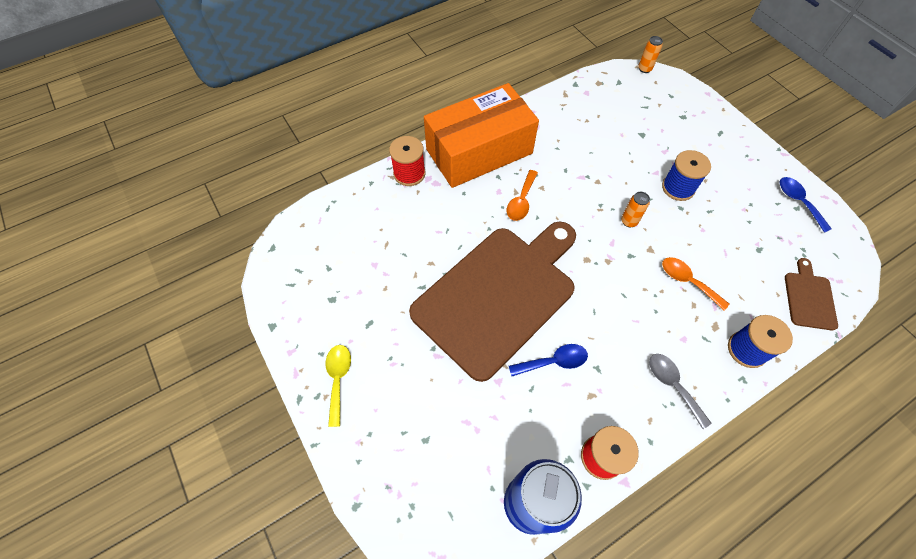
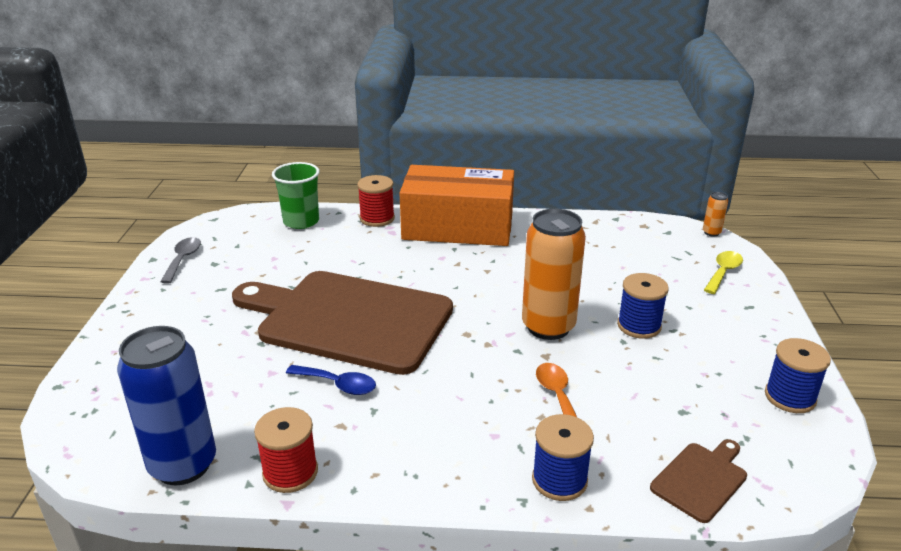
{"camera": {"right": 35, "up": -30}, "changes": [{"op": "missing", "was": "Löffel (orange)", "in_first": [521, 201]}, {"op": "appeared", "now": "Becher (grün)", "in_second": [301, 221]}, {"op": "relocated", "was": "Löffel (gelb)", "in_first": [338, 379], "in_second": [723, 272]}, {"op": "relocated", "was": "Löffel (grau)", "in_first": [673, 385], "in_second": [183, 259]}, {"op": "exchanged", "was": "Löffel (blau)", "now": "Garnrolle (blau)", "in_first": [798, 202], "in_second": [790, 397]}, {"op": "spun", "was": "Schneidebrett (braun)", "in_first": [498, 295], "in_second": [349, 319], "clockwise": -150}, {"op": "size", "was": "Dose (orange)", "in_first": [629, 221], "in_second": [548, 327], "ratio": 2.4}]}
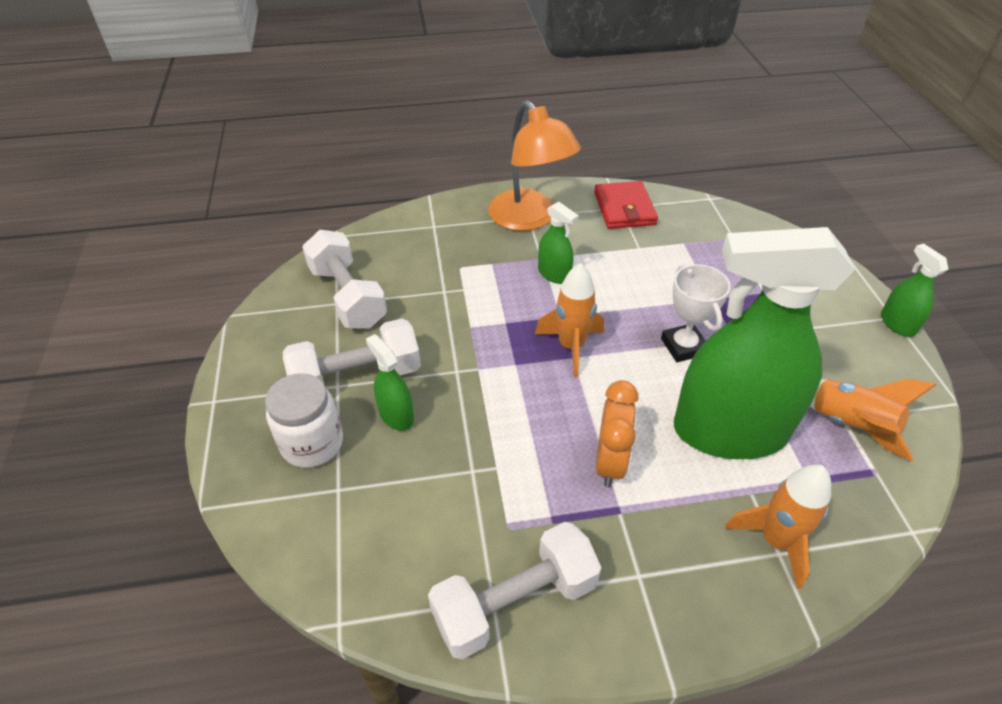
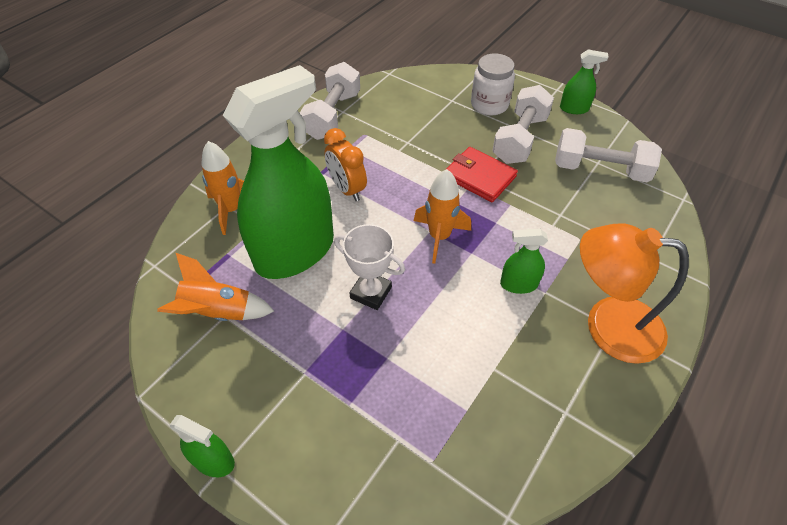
{"camera": {"right": 135, "up": 5}, "changes": [{"op": "relocated", "was": "Sprühflasche (grün)", "in_first": [396, 415], "in_second": [574, 109]}, {"op": "relocated", "was": "Geldbörse (rot)", "in_first": [624, 208], "in_second": [479, 177]}]}
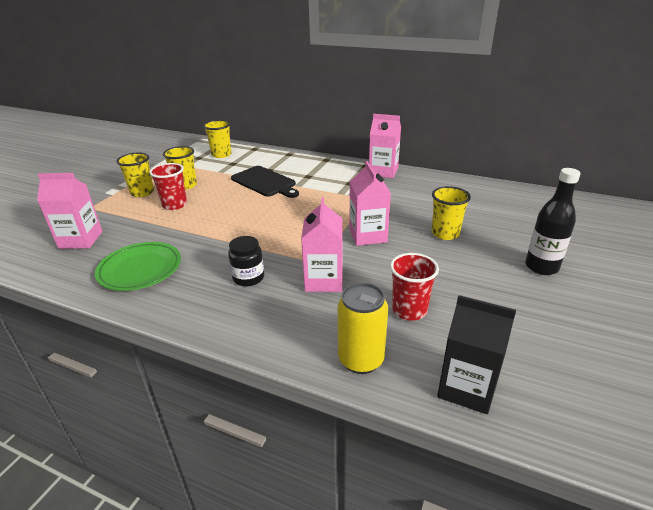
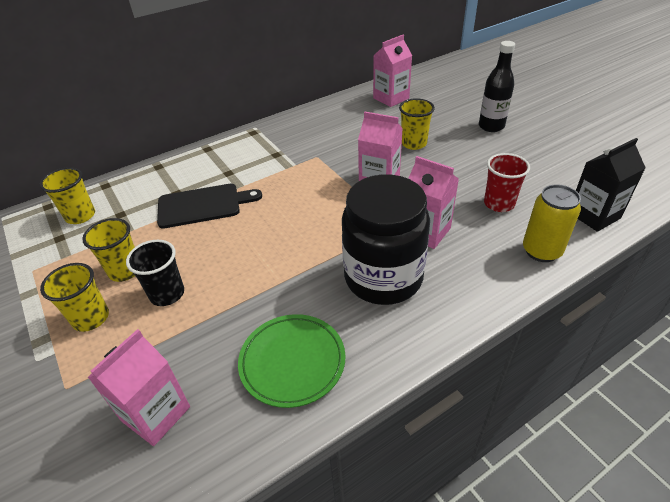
{"camera": {"right": -55, "up": 10}, "changes": [{"op": "relocated", "was": "Getränkekarton (rosa)", "in_first": [383, 172], "in_second": [391, 98]}, {"op": "colour", "was": "Becher (rot)", "now": "Becher (schwarz)", "in_first": [174, 205], "in_second": [167, 294]}, {"op": "size", "was": "Einmachglas (schwarz)", "in_first": [248, 278], "in_second": [383, 278], "ratio": 2.24}]}
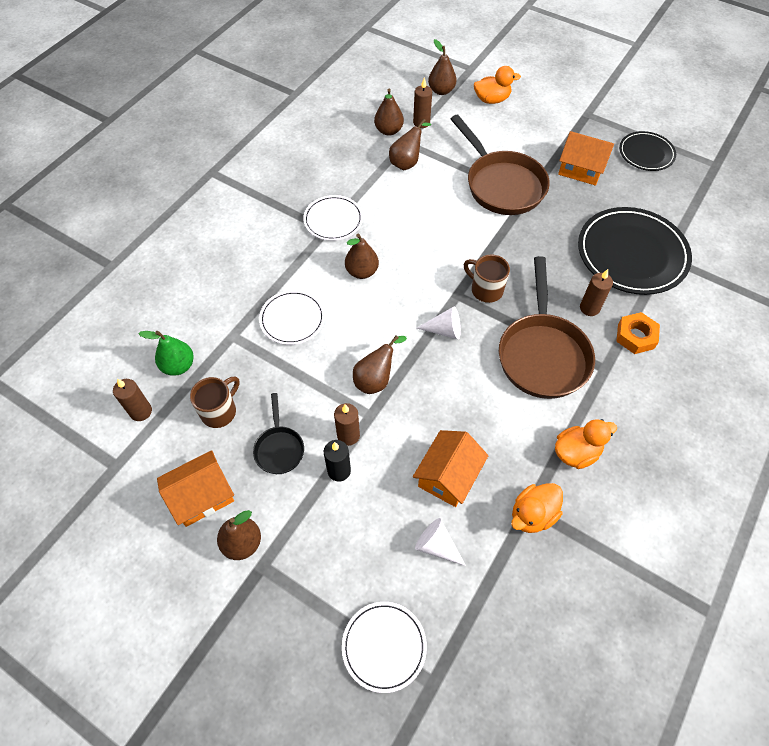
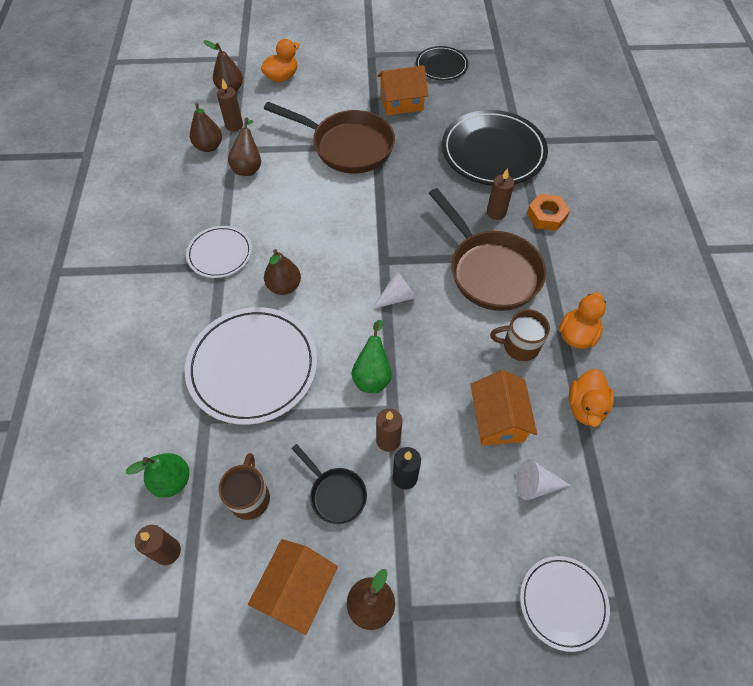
{"camera": {"right": -35, "up": 0}, "changes": [{"op": "relocated", "was": "Tasse (braun)", "in_first": [486, 289], "in_second": [519, 346]}, {"op": "colour", "was": "Birne (braun)", "now": "Birne (grün)", "in_first": [376, 379], "in_second": [372, 375]}, {"op": "size", "was": "Teller (weiß)", "in_first": [292, 319], "in_second": [253, 367], "ratio": 1.8}]}
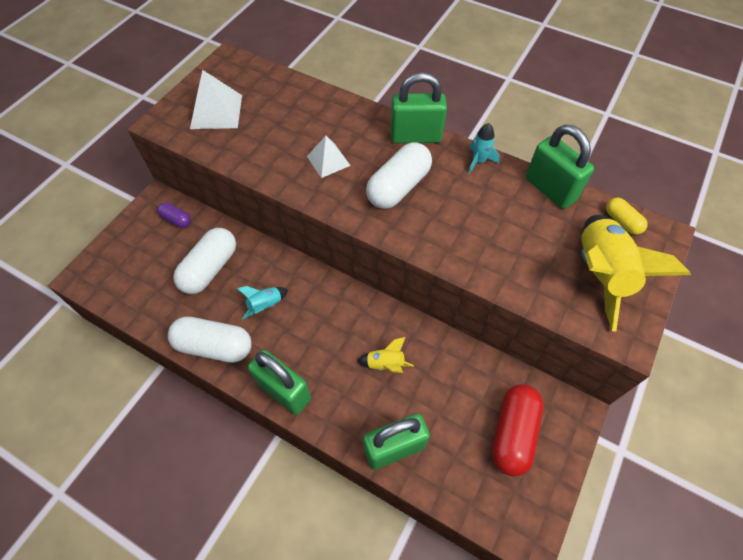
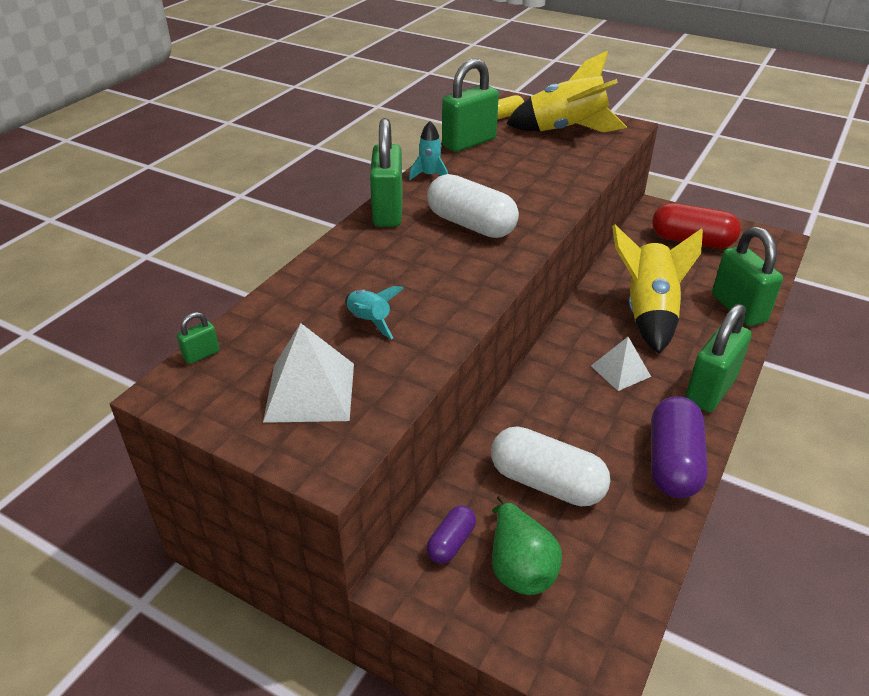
{"camera": {"right": -90, "up": -20}, "changes": [{"op": "appeared", "now": "Vorhängeschloss (grün)", "in_second": [201, 355]}, {"op": "appeared", "now": "Birne (grün)", "in_second": [519, 566]}, {"op": "relocated", "was": "Rakete (türkis)", "in_first": [265, 305], "in_second": [369, 321]}, {"op": "relocated", "was": "Pyramide (weiß)", "in_first": [328, 161], "in_second": [620, 371]}, {"op": "colour", "was": "Kapsel (weiß)", "now": "Kapsel (lila)", "in_first": [214, 346], "in_second": [672, 462]}, {"op": "size", "was": "Rakete (gelb)", "in_first": [385, 364], "in_second": [648, 313], "ratio": 2.12}]}
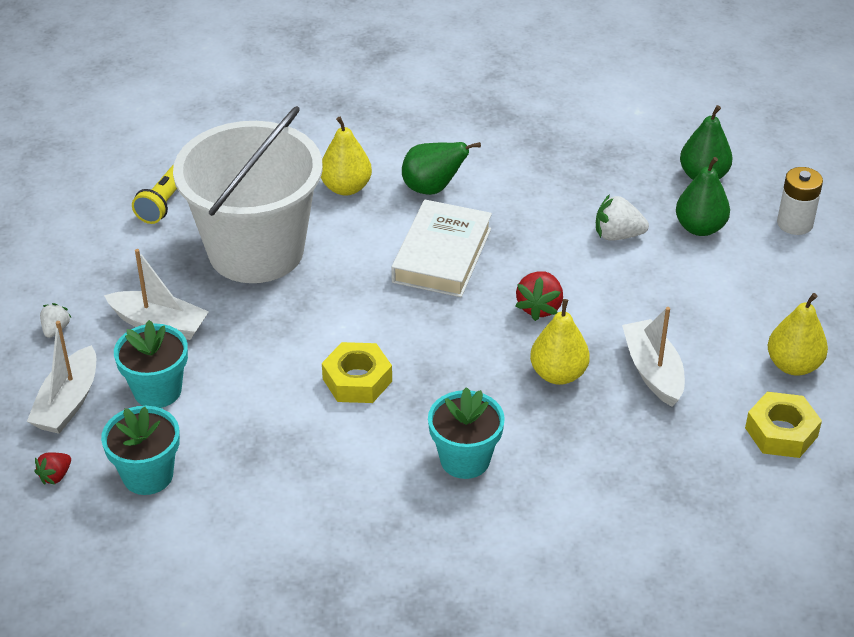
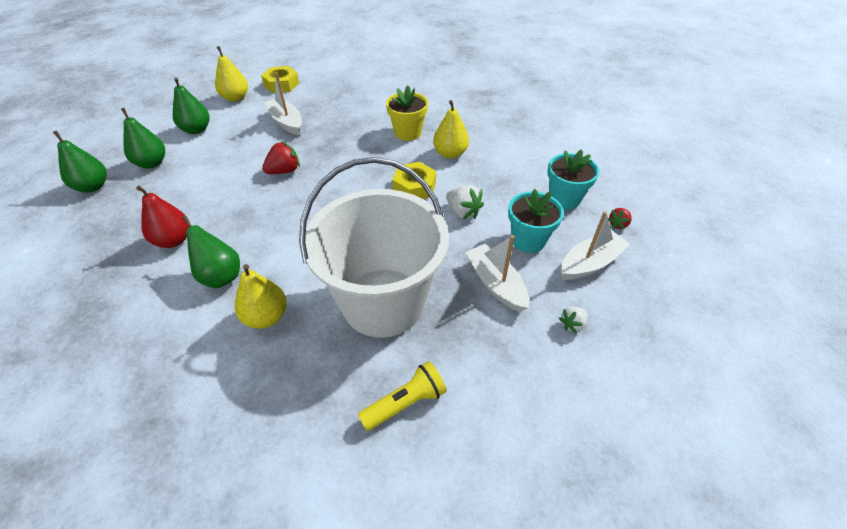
{"camera": {"right": -140, "up": 5}, "changes": [{"op": "missing", "was": "Buch (weiß)", "in_first": [442, 255]}, {"op": "missing", "was": "Batterie (weiß)", "in_first": [795, 223]}, {"op": "appeared", "now": "Birne (rot)", "in_second": [173, 240]}, {"op": "appeared", "now": "Birne (grün)", "in_second": [196, 130]}, {"op": "relocated", "was": "Birne (gelb)", "in_first": [558, 374], "in_second": [450, 154]}, {"op": "relocated", "was": "Erdbeere (weiß)", "in_first": [617, 235], "in_second": [463, 212]}, {"op": "colour", "was": "Blumentopf (türkis)", "now": "Blumentopf (gelb)", "in_first": [465, 459], "in_second": [408, 133]}, {"op": "spun", "was": "Erdbeere (rot)", "in_first": [55, 476], "in_second": [618, 224], "clockwise": 150}, {"op": "spun", "was": "Boot (weiß)", "in_first": [653, 371], "in_second": [286, 122], "clockwise": 120}]}
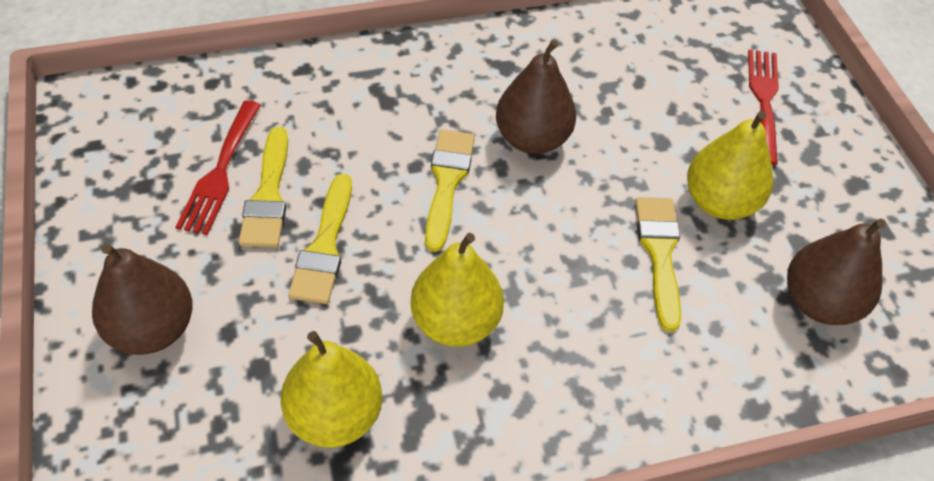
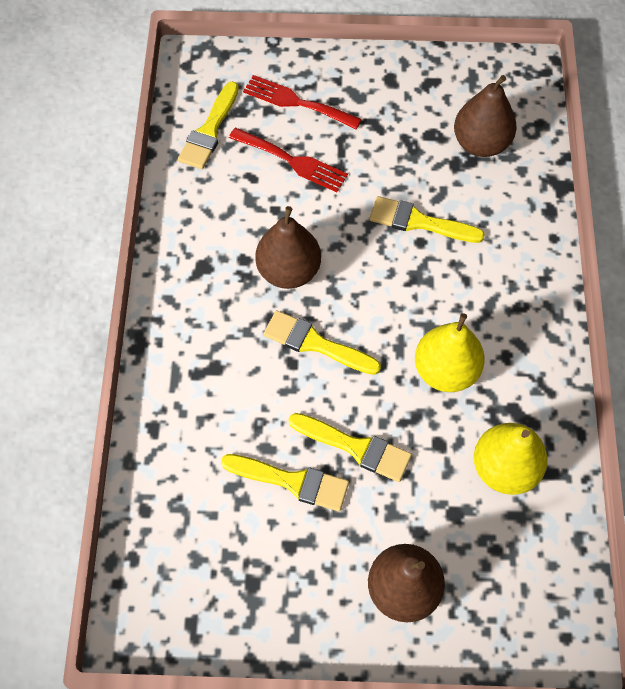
{"camera": {"right": -70, "up": 10}, "changes": [{"op": "missing", "was": "Birne (gelb)", "in_first": [719, 202]}, {"op": "appeared", "now": "Pinsel (gelb)", "in_second": [209, 131]}, {"op": "relocated", "was": "Gabel (rot)", "in_first": [220, 172], "in_second": [293, 161]}]}
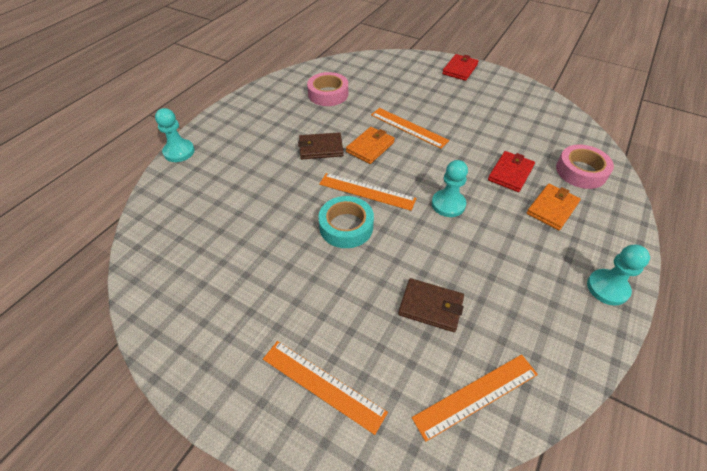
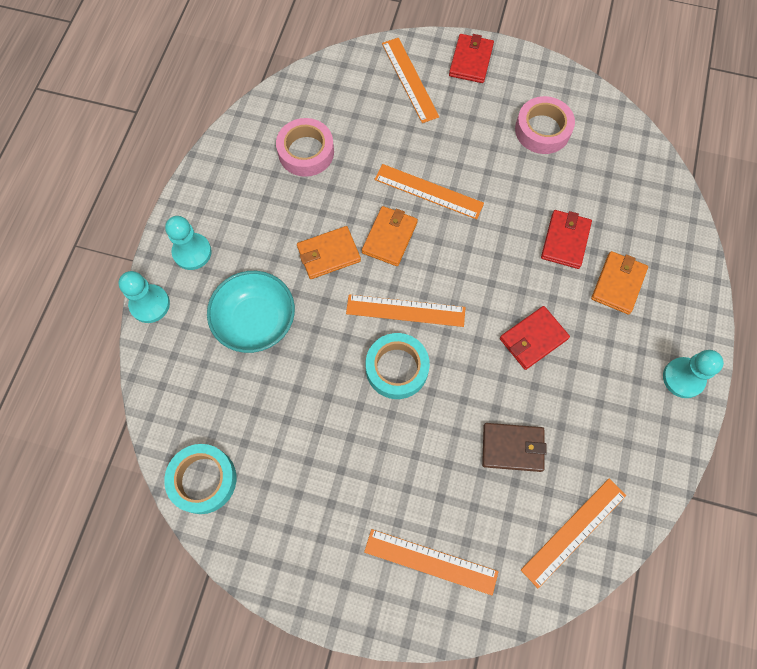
{"camera": {"right": -15, "up": 20}, "changes": [{"op": "appeared", "now": "Klebeband (türkis)", "in_second": [203, 480]}, {"op": "appeared", "now": "Schüssel (türkis)", "in_second": [256, 321]}, {"op": "appeared", "now": "Lineal (orange)", "in_second": [410, 79]}, {"op": "appeared", "now": "Geldbörse (rot)", "in_second": [533, 339]}, {"op": "relocated", "was": "Bauer (türkis)", "in_first": [448, 204], "in_second": [192, 252]}, {"op": "relocated", "was": "Klebeband (rosa)", "in_first": [581, 171], "in_second": [542, 130]}, {"op": "colour", "was": "Geldbörse (braun)", "now": "Geldbörse (orange)", "in_first": [321, 148], "in_second": [328, 254]}]}
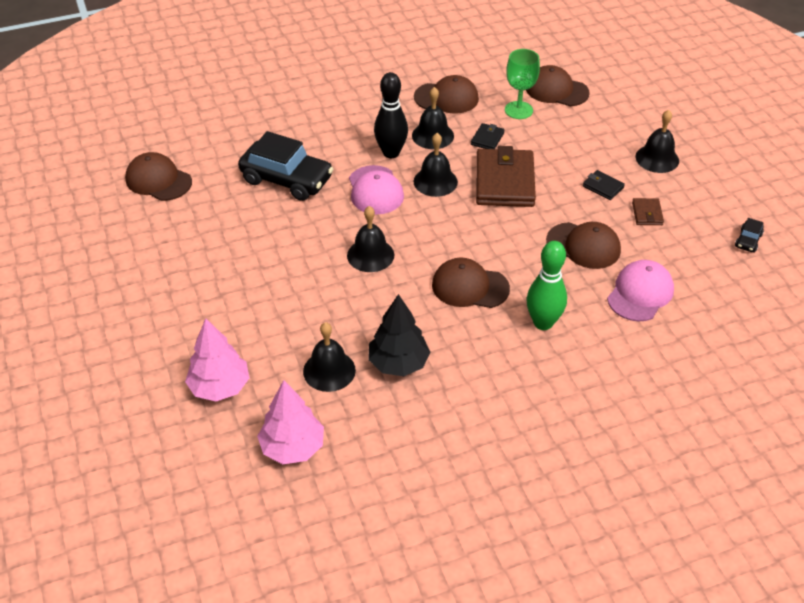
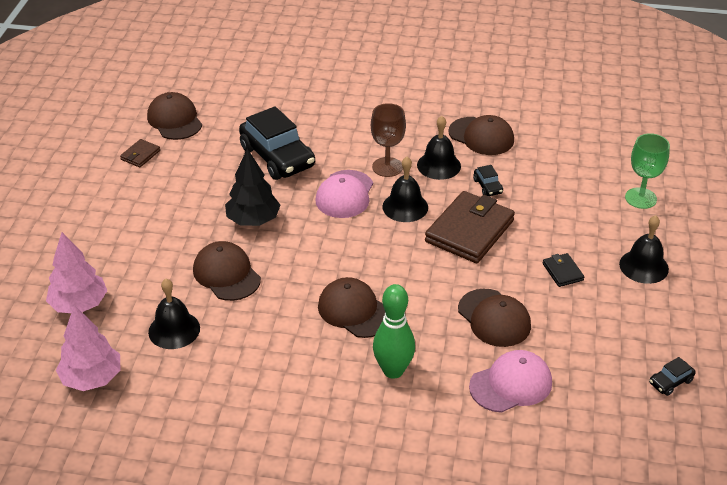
{"camera": {"right": 30, "up": -5}, "changes": [{"op": "missing", "was": "Glocke (schwarz)", "in_first": [370, 255]}, {"op": "relocated", "was": "Baum (schwarz)", "in_first": [398, 363], "in_second": [253, 220]}, {"op": "relocated", "was": "Kelch (grün)", "in_first": [518, 110], "in_second": [640, 198]}, {"op": "relocated", "was": "Kappe (braun)", "in_first": [556, 90], "in_second": [226, 274]}, {"op": "relocated", "was": "Geldbörse (braun)", "in_first": [647, 214], "in_second": [140, 155]}, {"op": "exchanged", "was": "Bowlingkegel (schwarz)", "now": "Kelch (braun)", "in_first": [391, 153], "in_second": [387, 167]}, {"op": "exchanged", "was": "Geldbörse (schwarz)", "now": "Auto (schwarz)", "in_first": [487, 139], "in_second": [487, 186]}]}
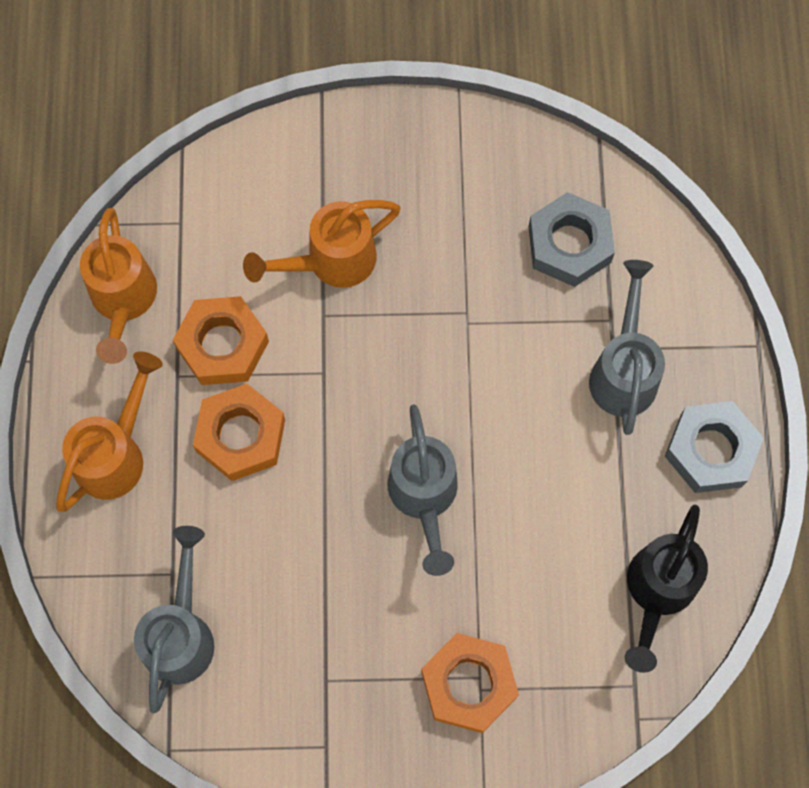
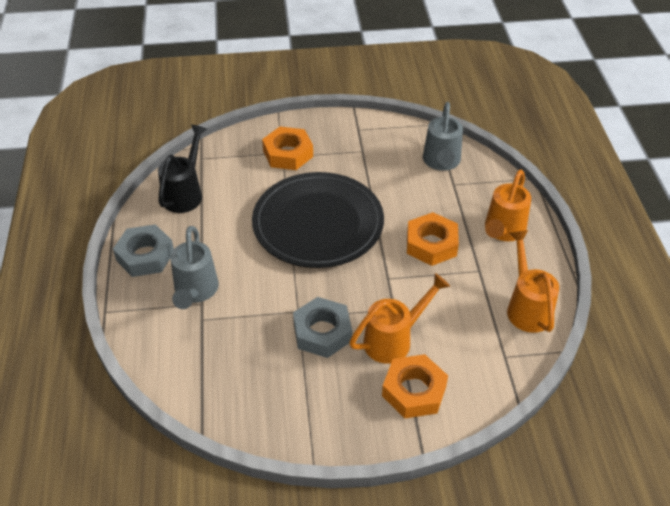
{"camera": {"right": 175, "up": -25}, "changes": [{"op": "relocated", "was": "Sechskantmutter (orange)", "in_first": [222, 345], "in_second": [414, 391]}, {"op": "relocated", "was": "Sechskantmutter (grau)", "in_first": [569, 244], "in_second": [322, 332]}, {"op": "exchanged", "was": "Gießkanne (grau)", "now": "Teller (schwarz)", "in_first": [424, 498], "in_second": [318, 223]}]}
